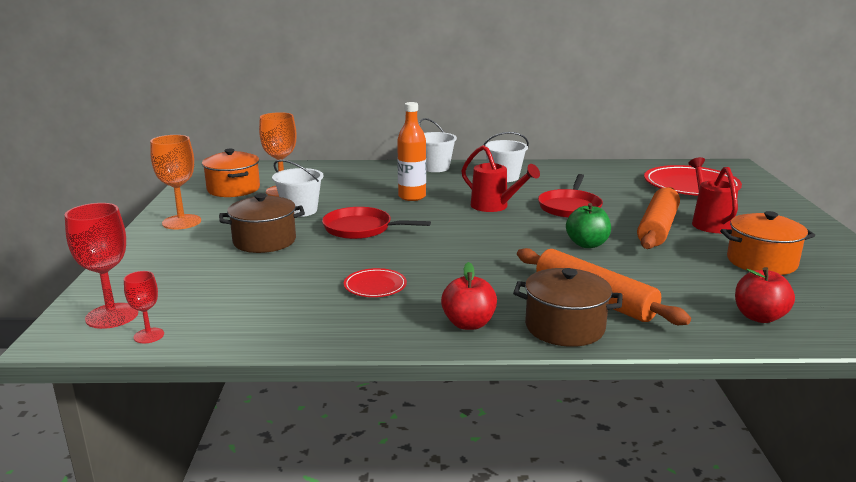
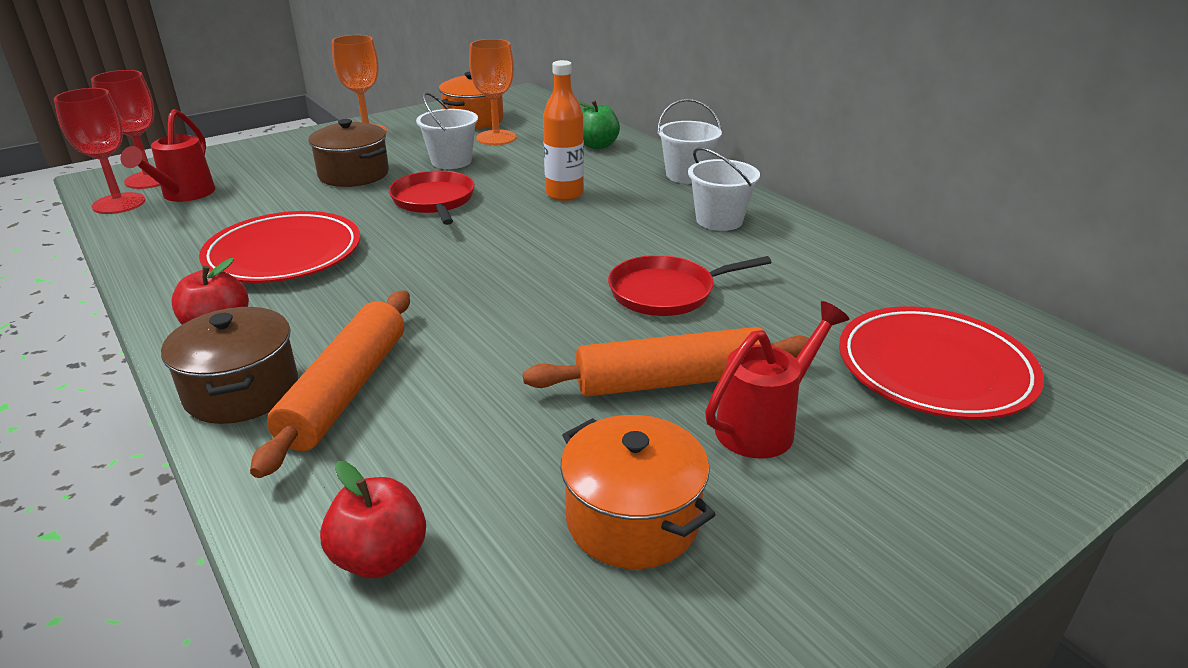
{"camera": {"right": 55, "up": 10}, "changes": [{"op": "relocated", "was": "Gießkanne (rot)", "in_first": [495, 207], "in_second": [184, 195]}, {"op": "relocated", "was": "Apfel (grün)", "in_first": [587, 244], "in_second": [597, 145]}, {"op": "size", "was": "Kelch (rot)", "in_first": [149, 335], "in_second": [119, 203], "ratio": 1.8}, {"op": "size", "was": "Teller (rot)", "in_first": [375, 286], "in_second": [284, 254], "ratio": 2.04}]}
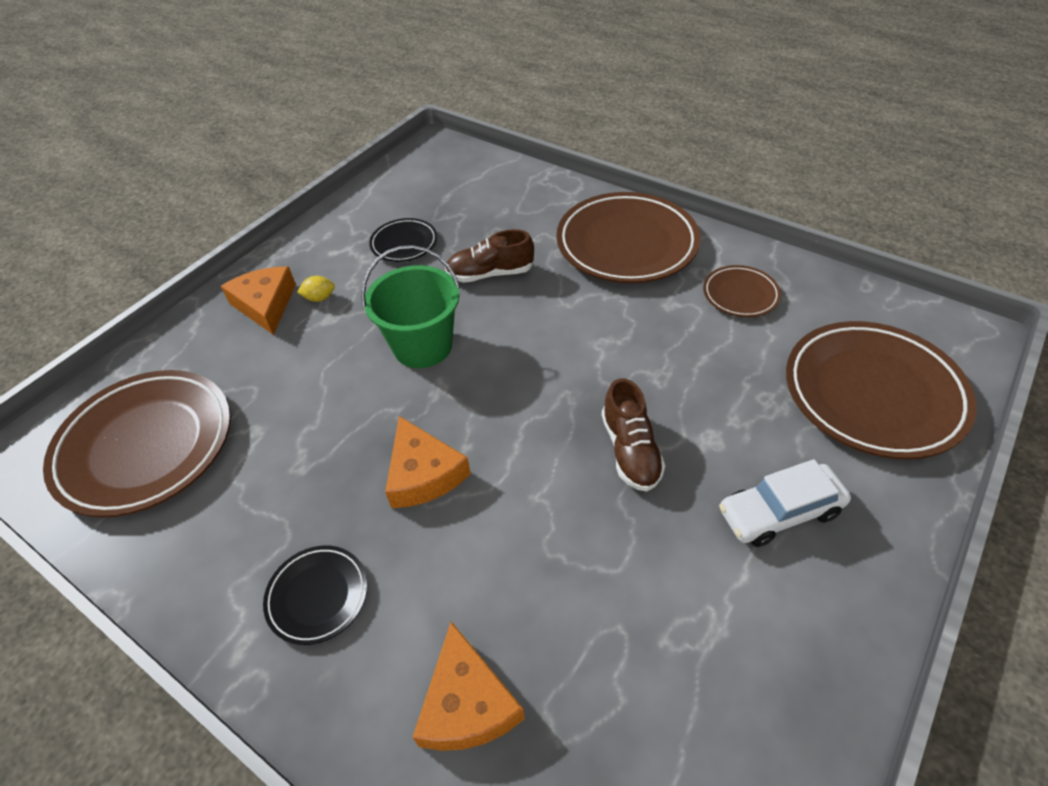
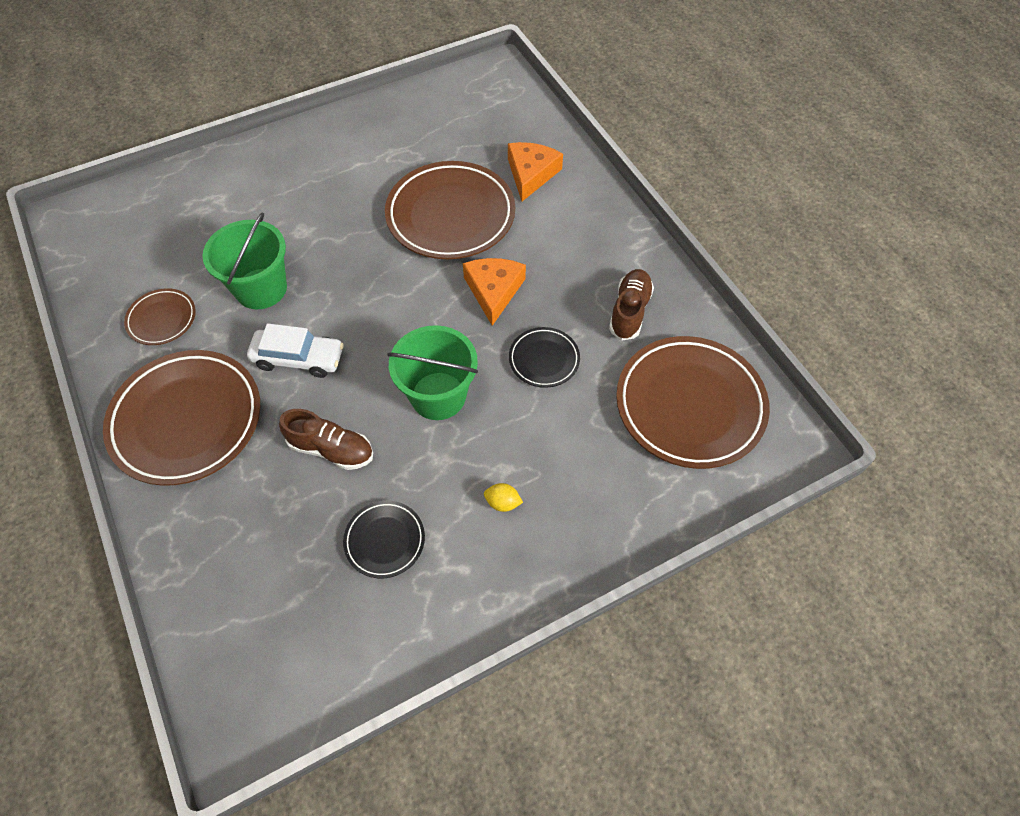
{"camera": {"right": -155, "up": 10}, "changes": [{"op": "missing", "was": "Käse (orange)", "in_first": [265, 305]}, {"op": "appeared", "now": "Eimer (grün)", "in_second": [261, 289]}, {"op": "relocated", "was": "Teller (schwarz)", "in_first": [318, 596], "in_second": [544, 359]}, {"op": "relocated", "was": "Schuh (braun)", "in_first": [630, 450], "in_second": [629, 311]}, {"op": "relocated", "was": "Auto (weiß)", "in_first": [779, 512], "in_second": [298, 358]}, {"op": "relocated", "was": "Teller (braun)", "in_first": [873, 394], "in_second": [450, 215]}]}
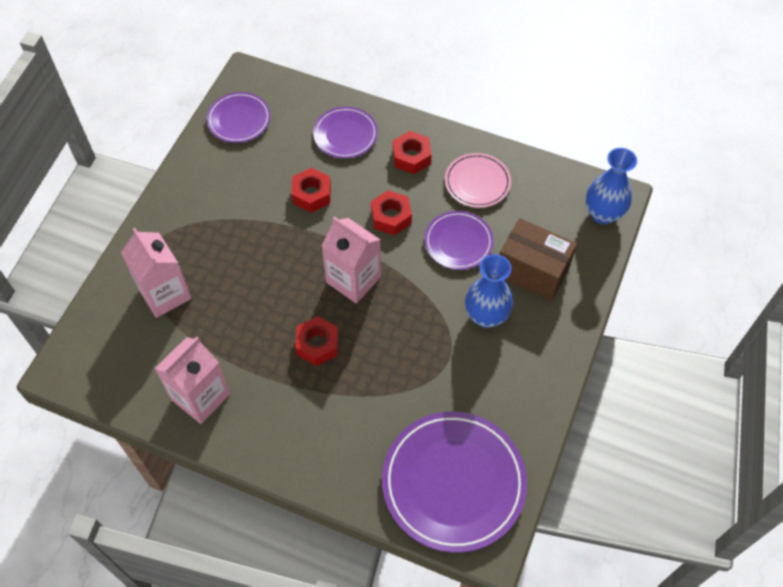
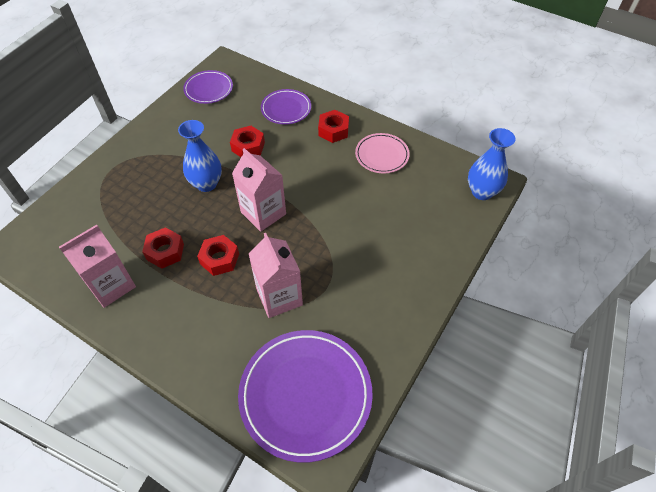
{"camera": {"right": 10, "up": -5}, "changes": [{"op": "missing", "was": "Teller (lila)", "in_first": [458, 242]}, {"op": "missing", "was": "Schachtel (braun)", "in_first": [532, 271]}, {"op": "relocated", "was": "Getränkekarton (rosa)", "in_first": [165, 294], "in_second": [279, 297]}, {"op": "relocated", "was": "Sechskantmutter (rot)", "in_first": [391, 217], "in_second": [165, 251]}, {"op": "relocated", "was": "Vase (blau)", "in_first": [486, 316], "in_second": [206, 184]}]}
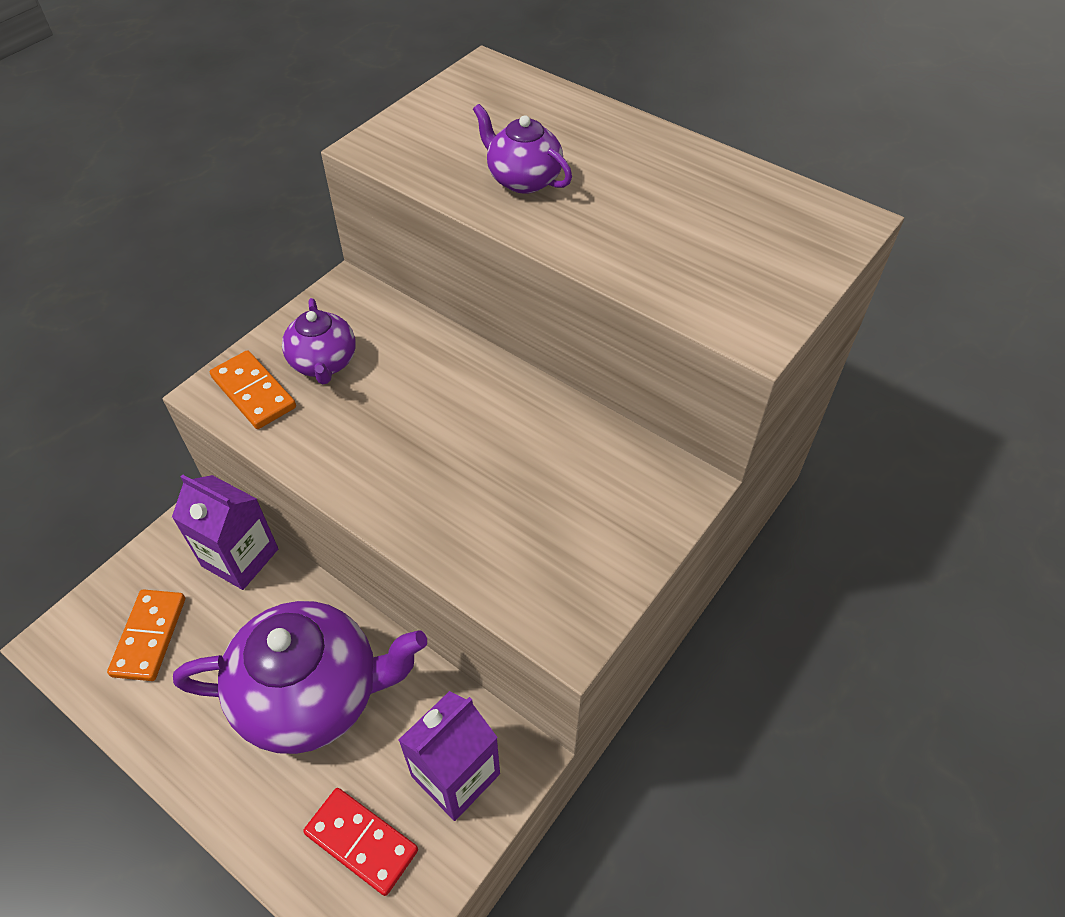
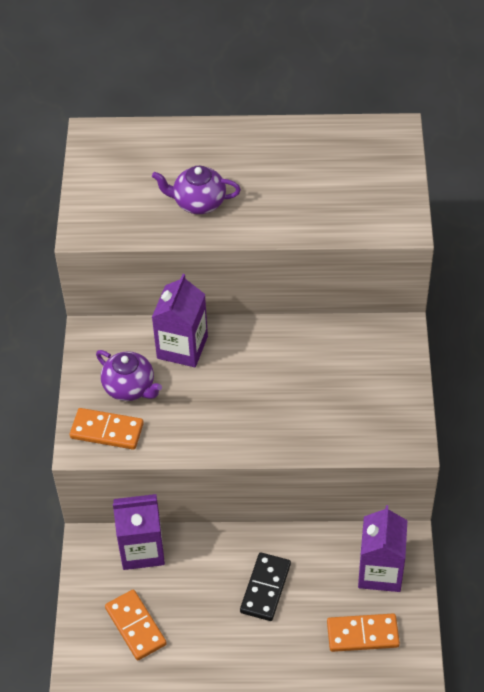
{"camera": {"right": -35, "up": 0}, "changes": [{"op": "appeared", "now": "Getränkekarton (lila)", "in_second": [182, 347]}, {"op": "exchanged", "was": "Teekanne (lila)", "now": "Dominostein (schwarz)", "in_first": [313, 695], "in_second": [265, 588]}, {"op": "colour", "was": "Dominostein (rot)", "now": "Dominostein (orange)", "in_first": [361, 842], "in_second": [362, 634]}]}
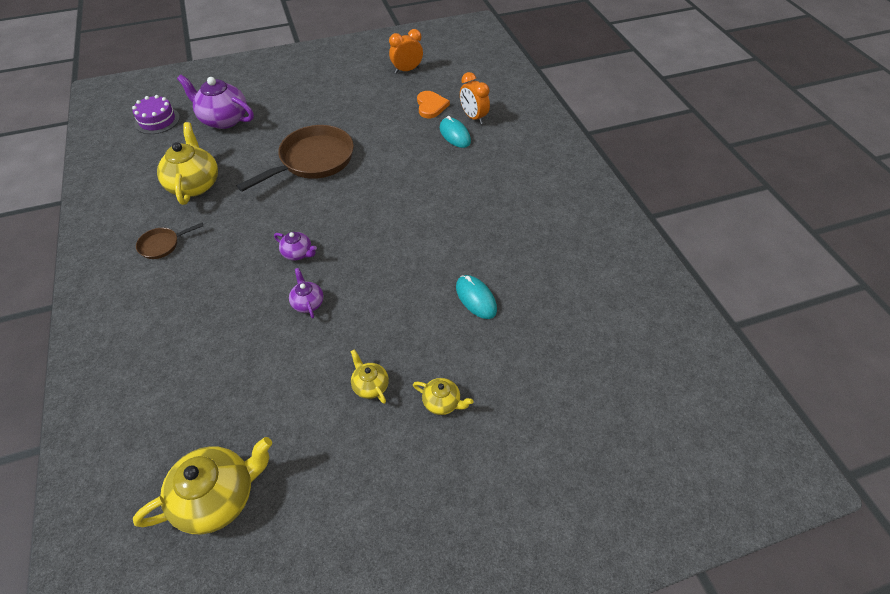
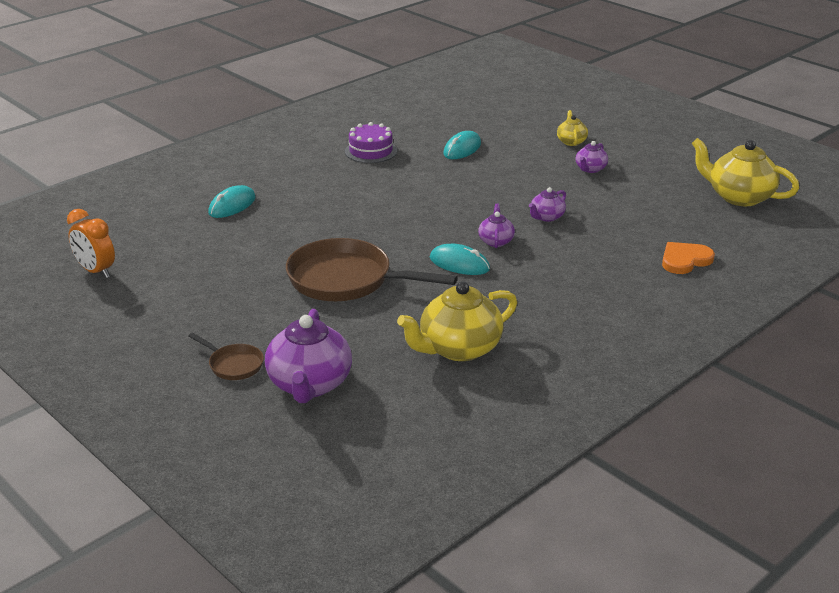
{"camera": {"right": -115, "up": -20}, "changes": [{"op": "missing", "was": "Wecker (orange)", "in_first": [473, 117]}, {"op": "appeared", "now": "Computermaus (türkis)", "in_second": [459, 264]}, {"op": "relocated", "was": "Kuchen (lila)", "in_first": [157, 120], "in_second": [370, 151]}, {"op": "relocated", "was": "Pfanne (braun)", "in_first": [162, 245], "in_second": [233, 365]}, {"op": "relocated", "was": "Herz (orange)", "in_first": [431, 106], "in_second": [685, 260]}, {"op": "colour", "was": "Teekanne (gelb)", "now": "Teekanne (lila)", "in_first": [370, 385], "in_second": [590, 169]}]}
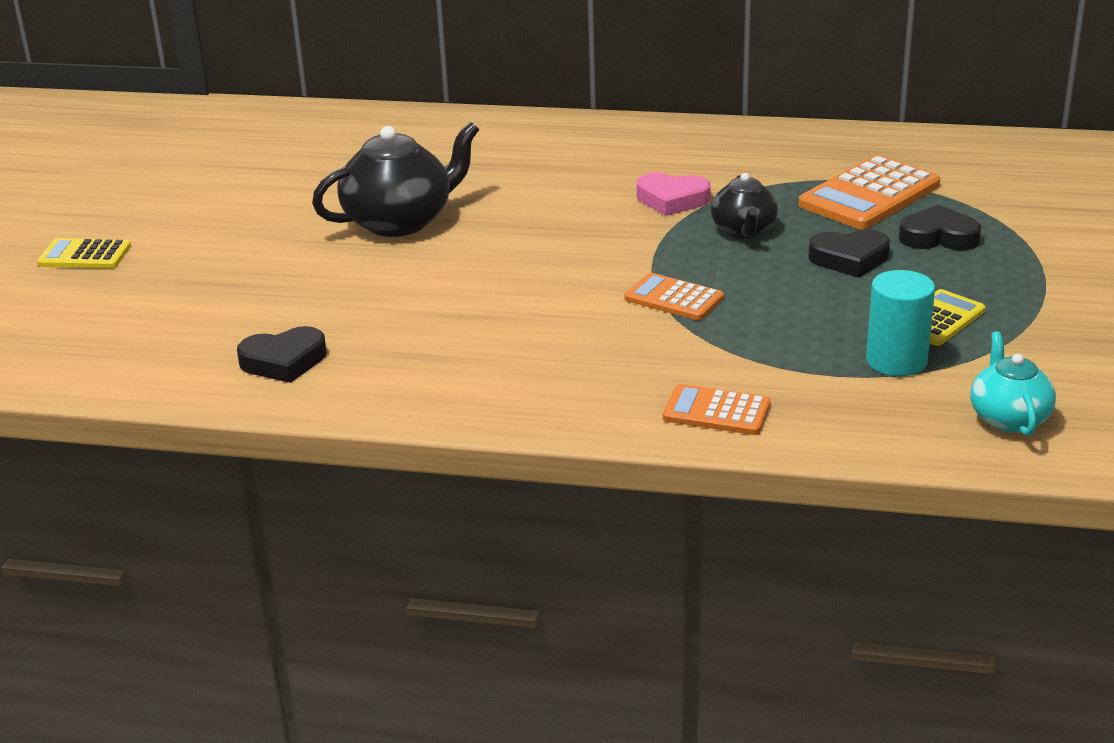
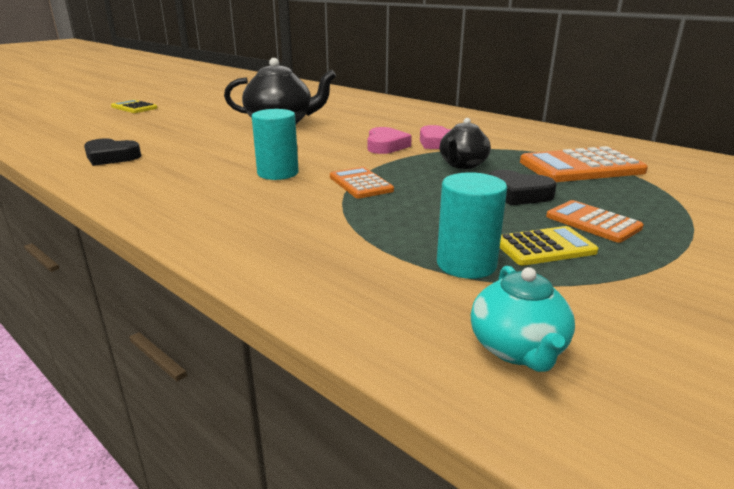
{"camera": {"right": 30, "up": -5}, "changes": [{"op": "missing", "was": "Herz (schwarz)", "in_first": [938, 237]}, {"op": "appeared", "now": "Vollzylinder (türkis)", "in_second": [278, 173]}, {"op": "appeared", "now": "Herz (rosa)", "in_second": [385, 146]}, {"op": "relocated", "was": "Taschenrechner (orange)", "in_first": [716, 412], "in_second": [592, 222]}, {"op": "spun", "was": "Teekanne (türkis)", "in_first": [1008, 418], "in_second": [518, 349], "clockwise": 150}]}
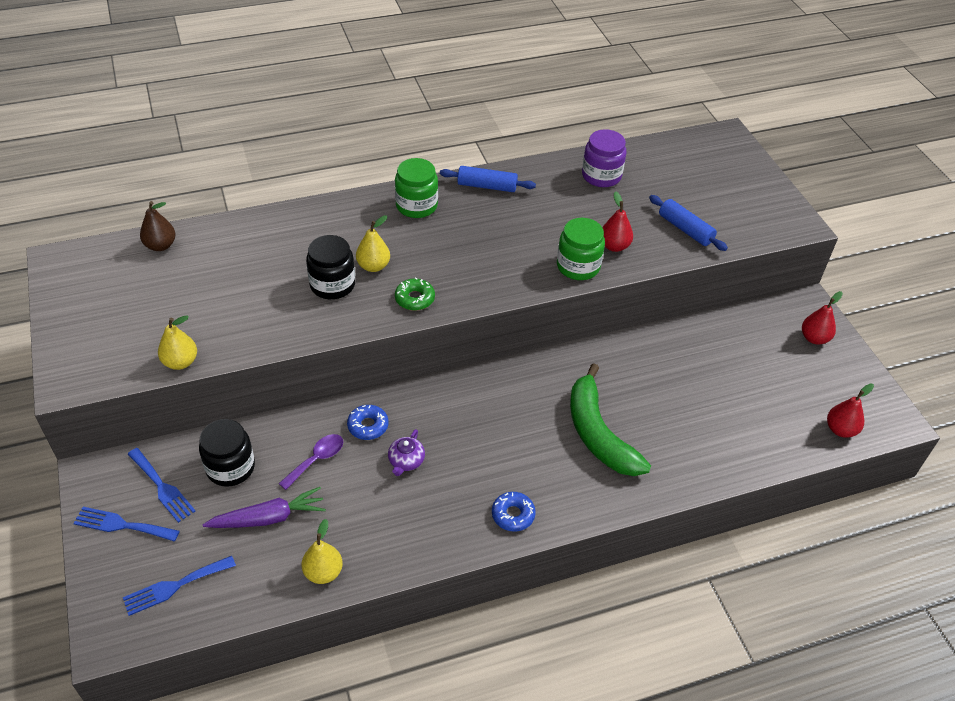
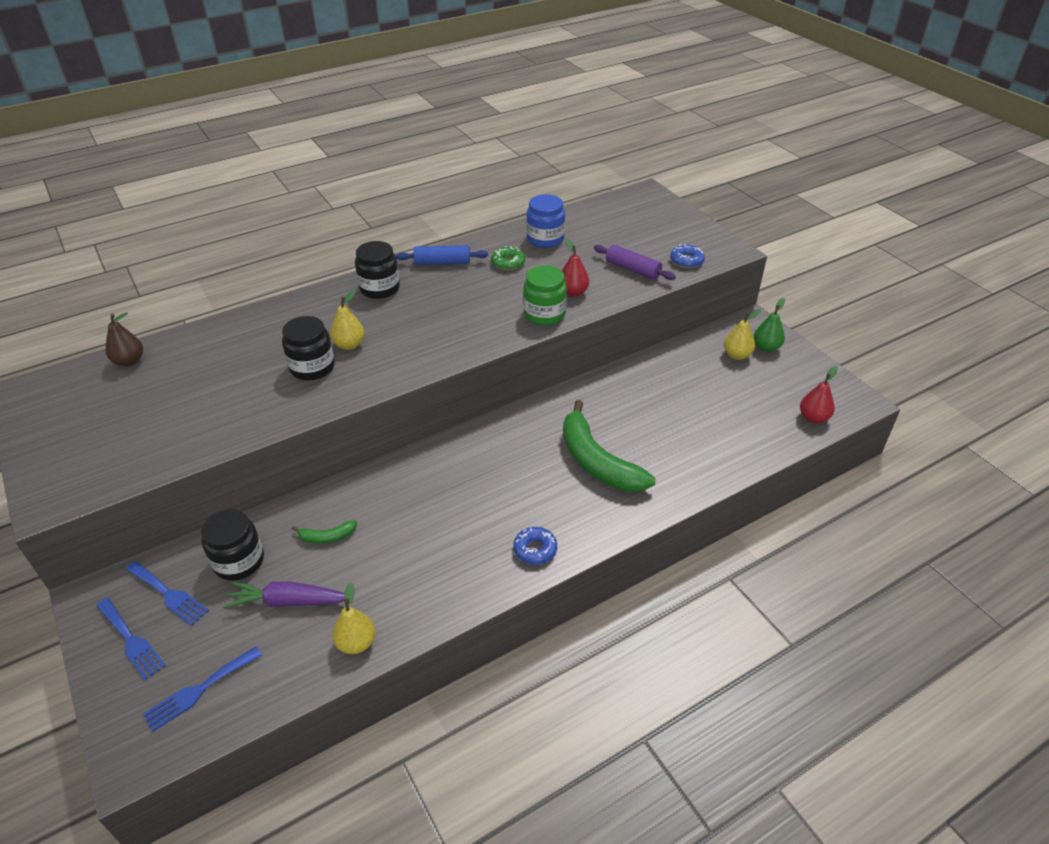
{"camera": {"right": -10, "up": -5}, "changes": [{"op": "missing", "was": "Teekanne (lila)", "in_first": [406, 461]}, {"op": "relocated", "was": "Birne (gelb)", "in_first": [180, 362], "in_second": [737, 355]}, {"op": "relocated", "was": "Donut (blau)", "in_first": [368, 426], "in_second": [686, 261]}, {"op": "relocated", "was": "Donut (grün)", "in_first": [415, 299], "in_second": [508, 263]}, {"op": "exchanged", "was": "Löffel (lila)", "now": "Banane (grün)", "in_first": [316, 460], "in_second": [327, 537]}, {"op": "colour", "was": "Einmachglas (grün)", "now": "Einmachglas (schwarz)", "in_first": [416, 206], "in_second": [379, 288]}, {"op": "colour", "was": "Einmachglas (lila)", "now": "Einmachglas (blau)", "in_first": [601, 176], "in_second": [545, 239]}, {"op": "colour", "was": "Nudelholz (blau)", "now": "Nudelholz (lila)", "in_first": [685, 229], "in_second": [633, 269]}, {"op": "colour", "was": "Birne (rot)", "now": "Birne (grün)", "in_first": [814, 338], "in_second": [766, 347]}, {"op": "spun", "was": "Gabel (blau)", "in_first": [122, 525], "in_second": [131, 640], "clockwise": -135}, {"op": "spun", "was": "Karotte (lila)", "in_first": [268, 518], "in_second": [288, 601], "clockwise": -150}]}
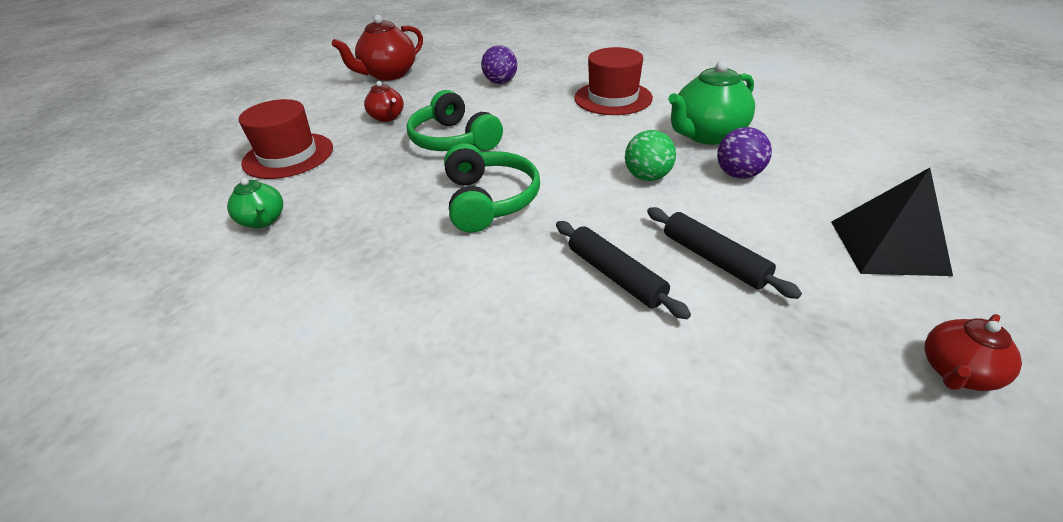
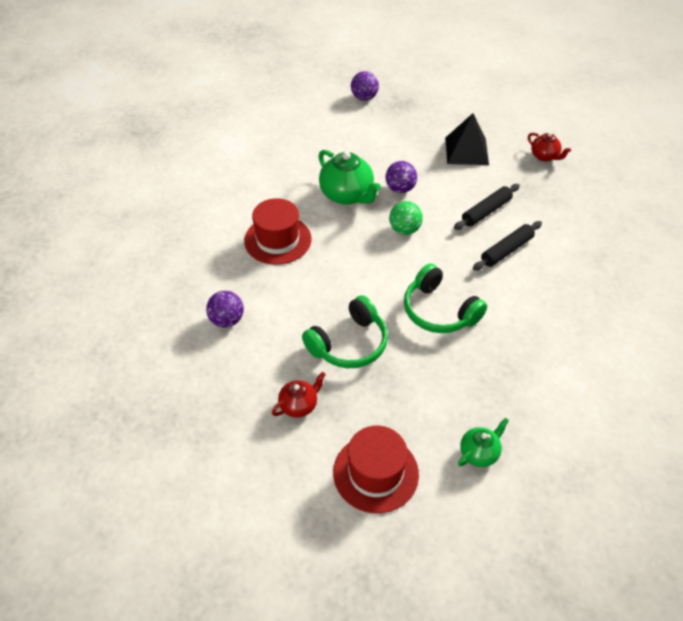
{"camera": {"right": -95, "up": 10}, "changes": [{"op": "missing", "was": "Teekanne (rot)", "in_first": [388, 74]}, {"op": "appeared", "now": "Ball (lila)", "in_second": [364, 97]}, {"op": "spun", "was": "Kopfhörer (grün)", "in_first": [489, 200], "in_second": [439, 311], "clockwise": -120}]}
